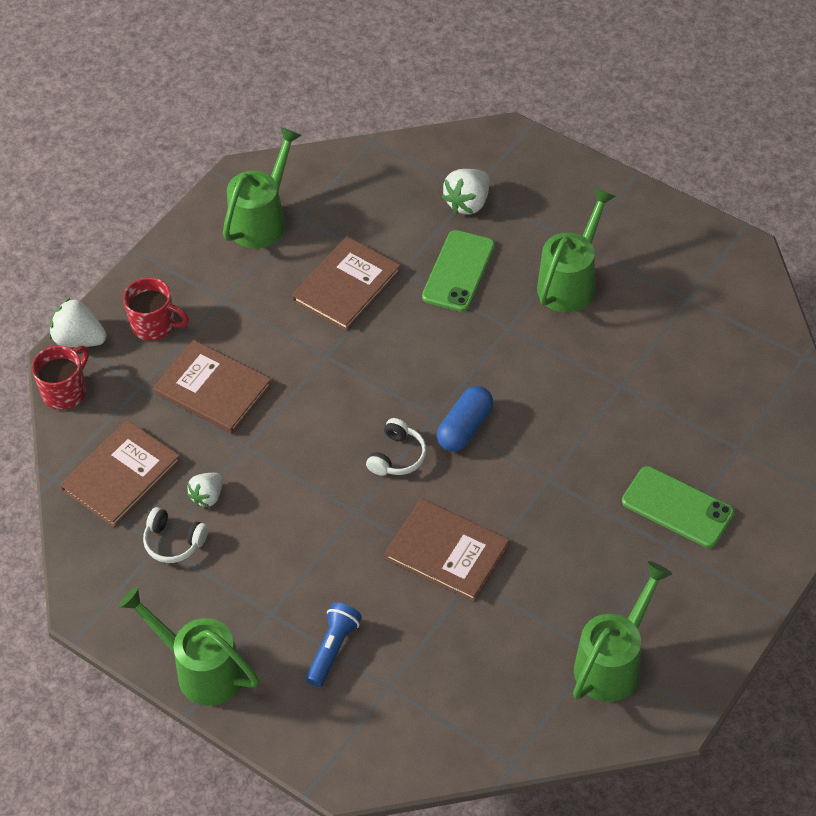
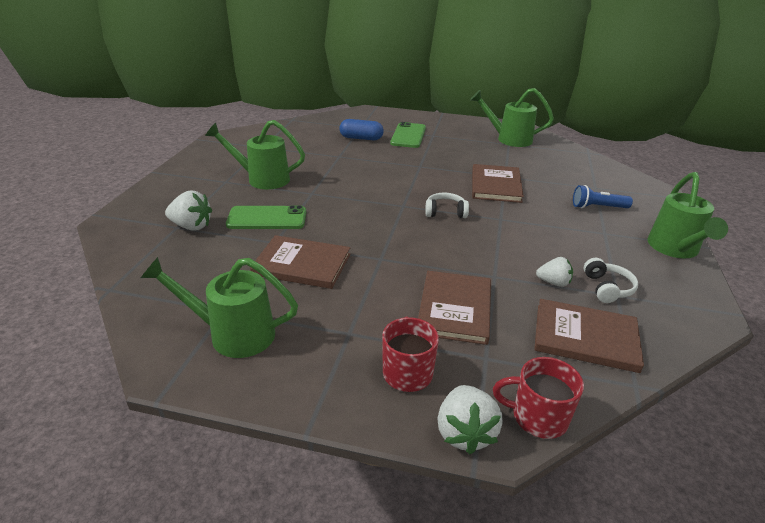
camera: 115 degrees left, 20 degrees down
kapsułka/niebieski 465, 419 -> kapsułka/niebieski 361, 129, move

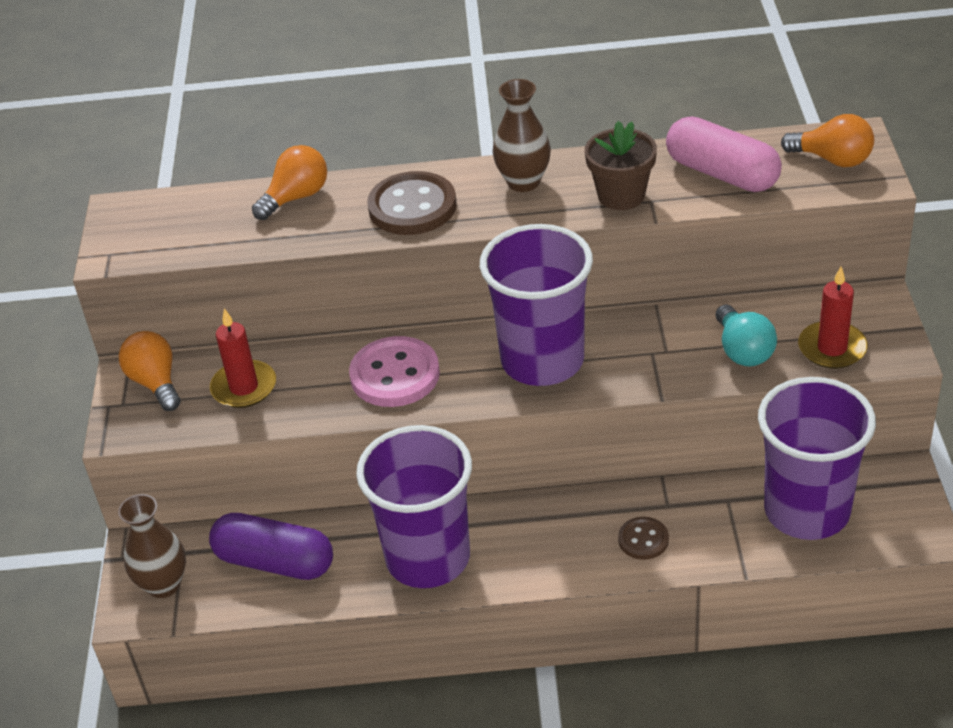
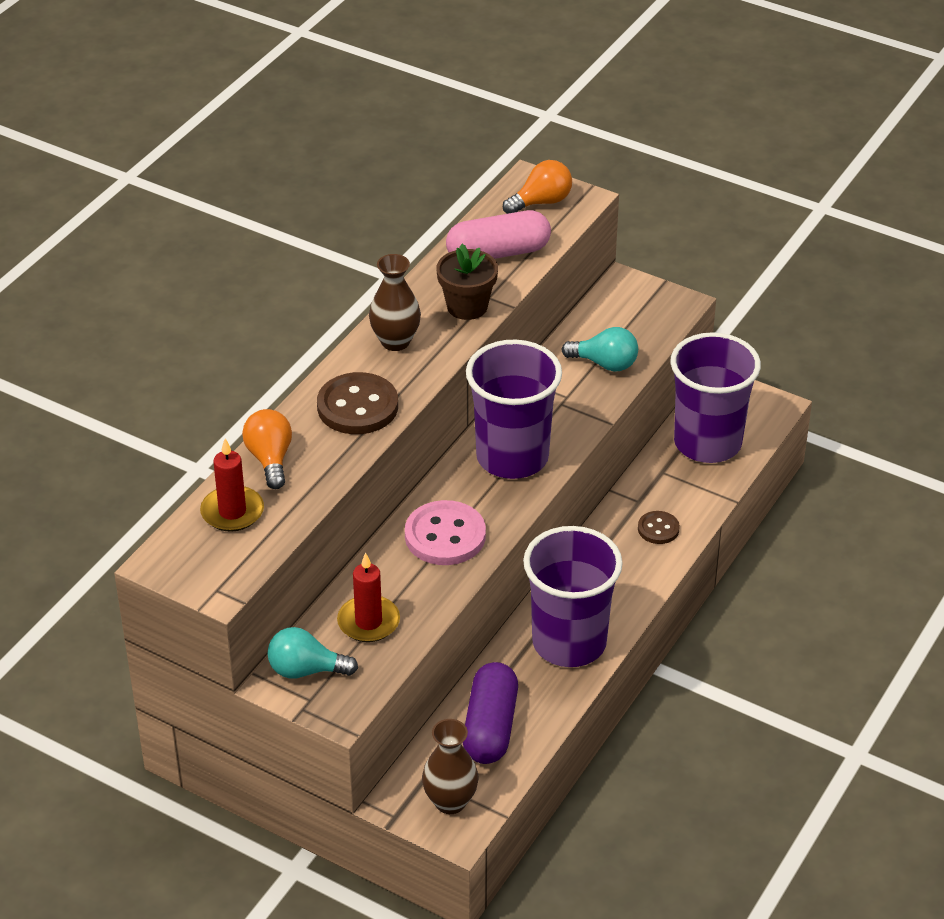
camera: 60 degrees left, 0 degrees up
świeca/czerwony 833, 318 -> świeca/czerwony 232, 485, move
żarówka/pomarańczowy 150, 371 -> żarówka/turkusowy 312, 653
kapsułka/fioletowy 271, 546 -> kapsułka/fioletowy 490, 713, 45 degrees counterclockwise

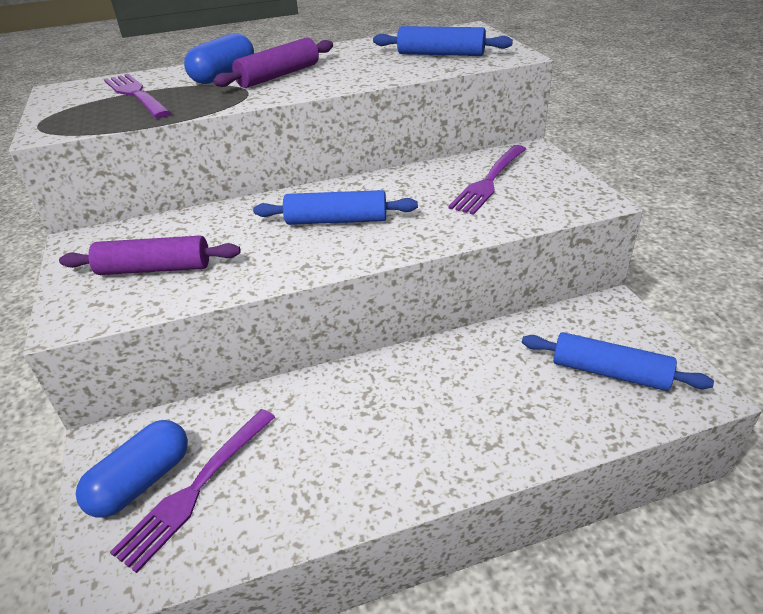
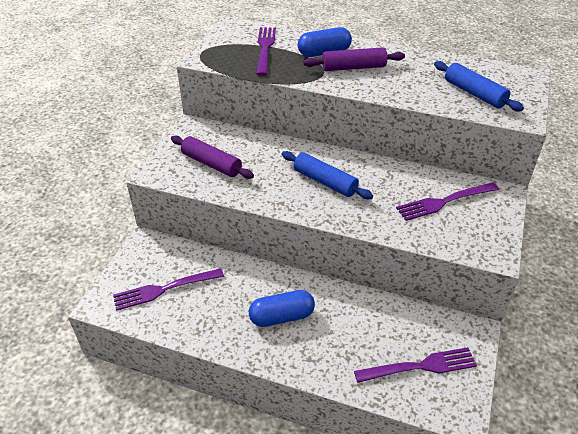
camera: 35 degrees right, 5 degrees up
kapsułka/niebieski 132, 469 -> kapsułka/niebieski 282, 308, move
wałek do ciasta/niebieski 618, 361 -> widelec/fioletowy 415, 365

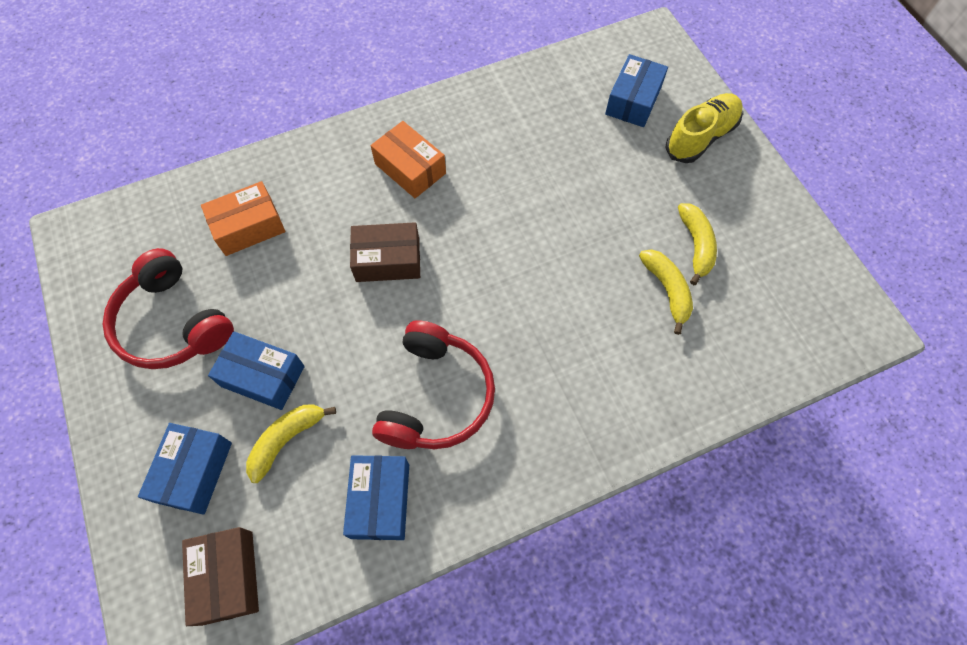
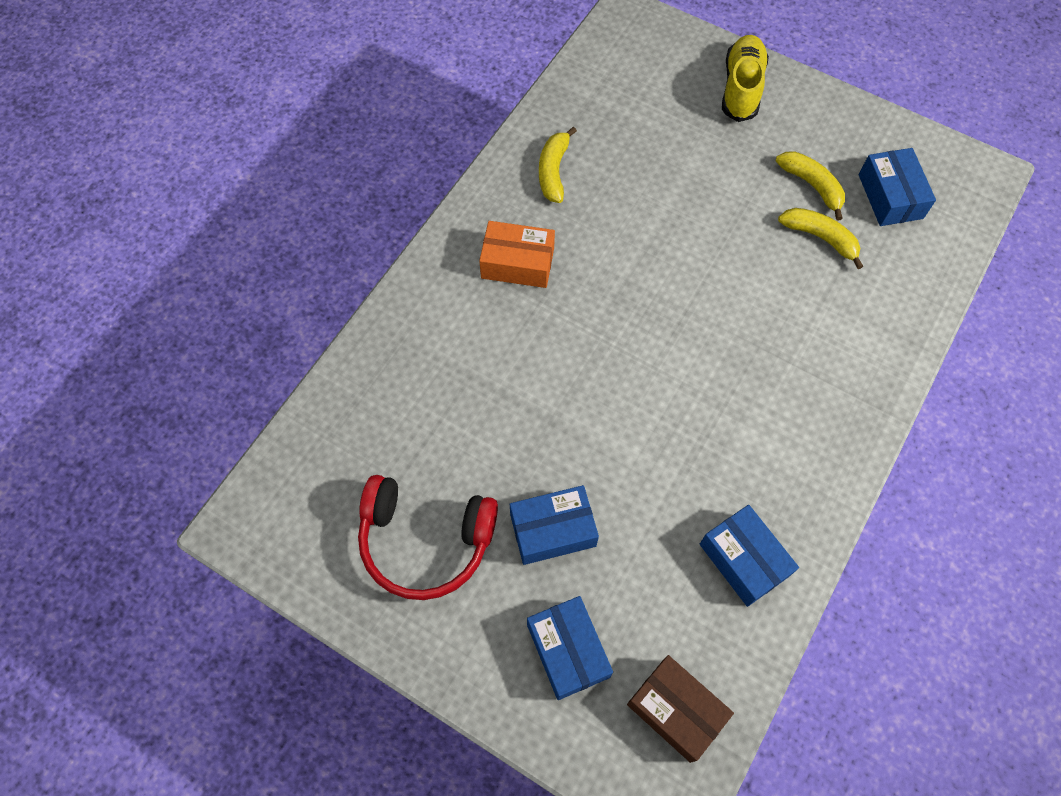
camera: 35 degrees left, 0 degrees up
banan/żółty 291, 444 -> banan/żółty 558, 165, move
pudełko/niebieski 636, 90 -> pudełko/niebieski 897, 187, move
pudełko/pomarańczowy 243, 218 -> none
pudełko/brązowy 385, 252 -> none
słuchawki/czerwony 433, 384 -> none

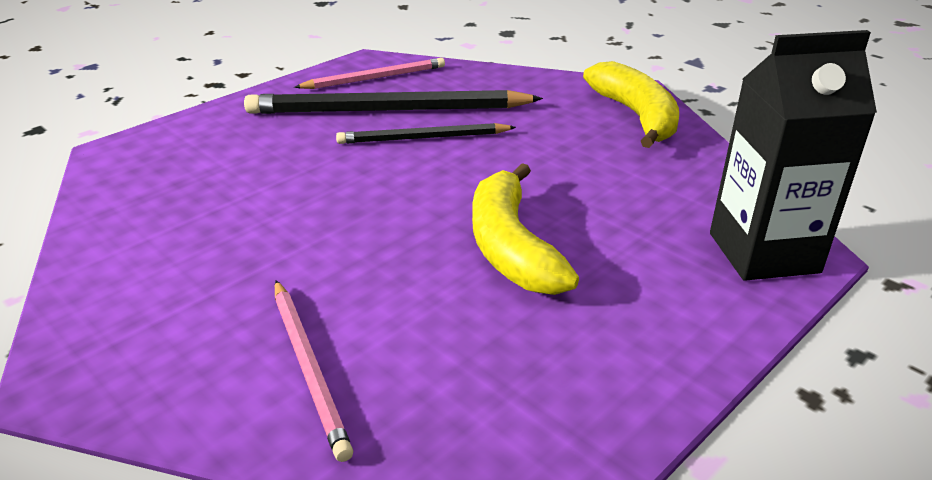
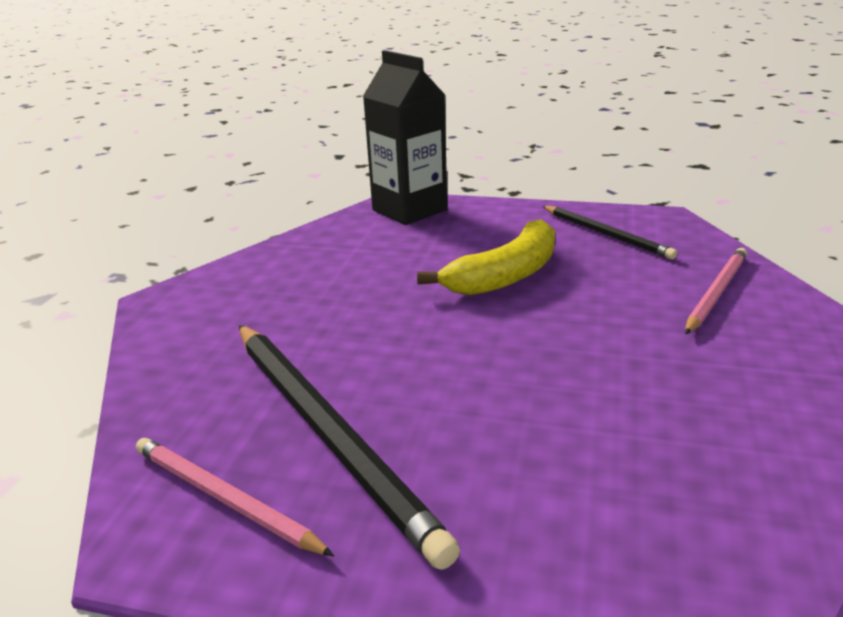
camera: 120 degrees left, 5 degrees down
ołówek/czarny 426, 133 -> ołówek/czarny 609, 233, move
banan/żółty 631, 104 -> none

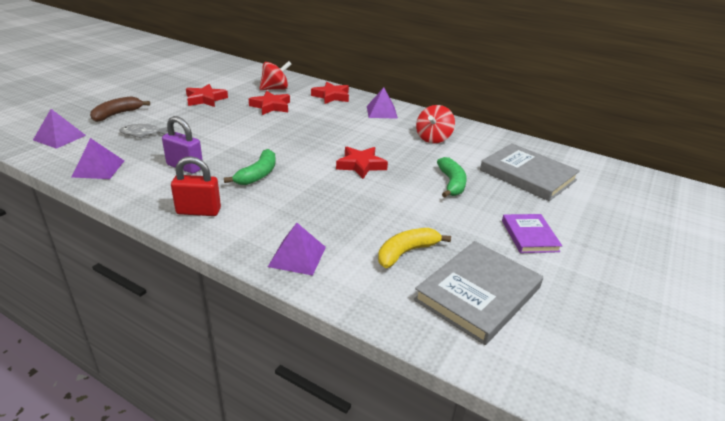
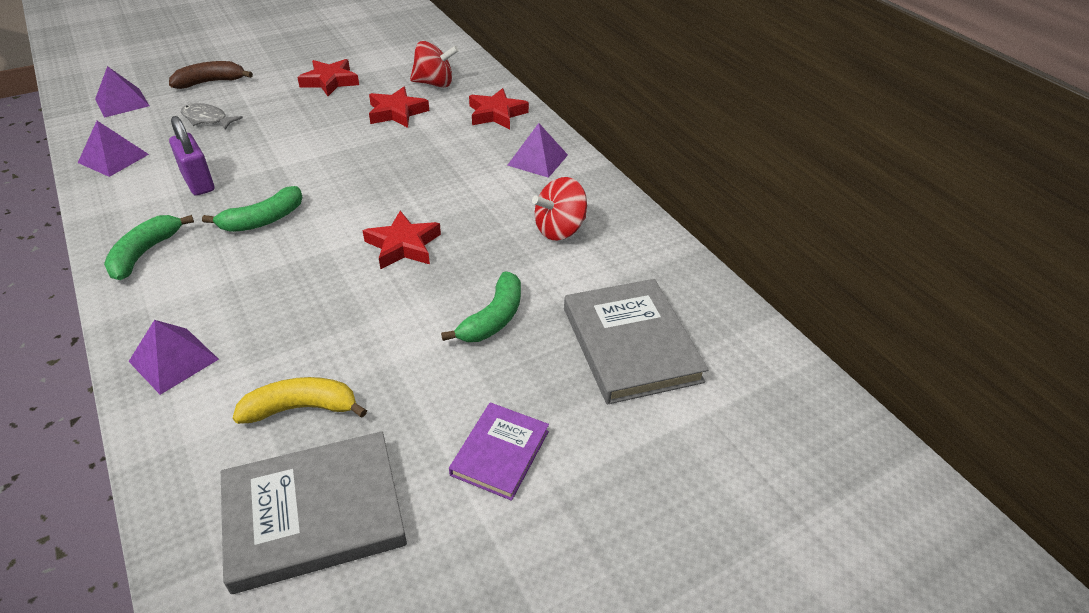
camera: 30 degrees right, 10 degrees up
kłódka/czerwony 196, 186 -> banan/zielony 149, 247

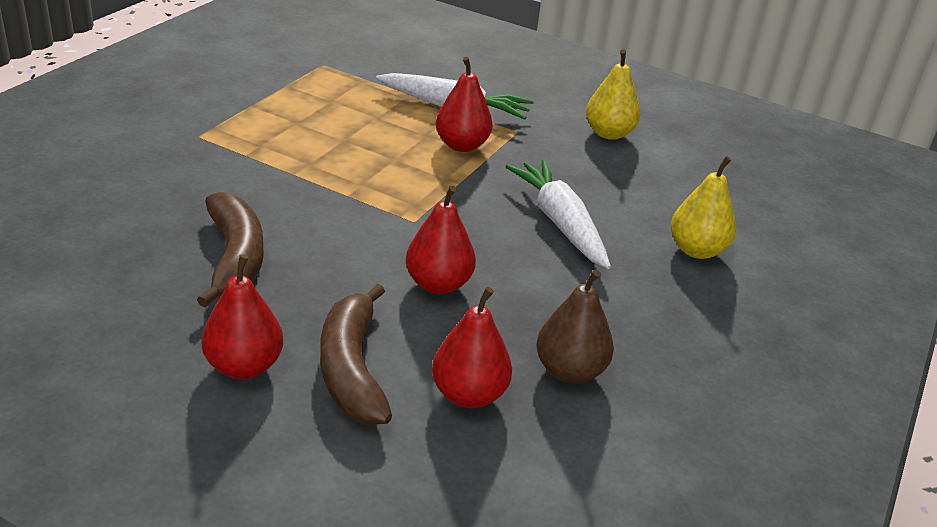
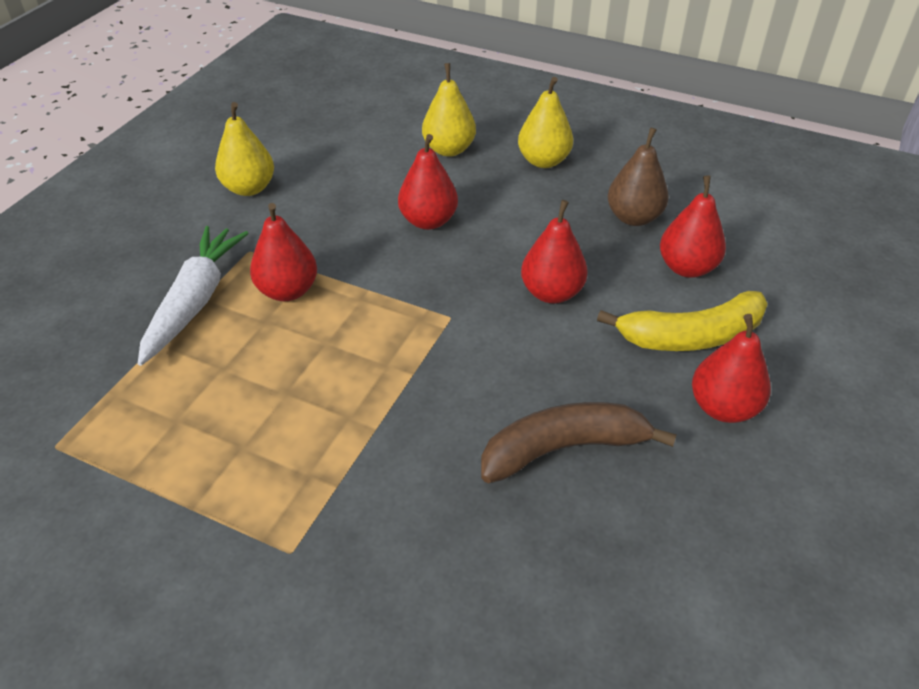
camera: 90 degrees left, 10 degrees up
marchewka/biały 558, 214 -> gruszka/czerwony 428, 182
none -> gruszka/żółty 545, 122
banan/brązowy 356, 354 -> banan/żółty 682, 321

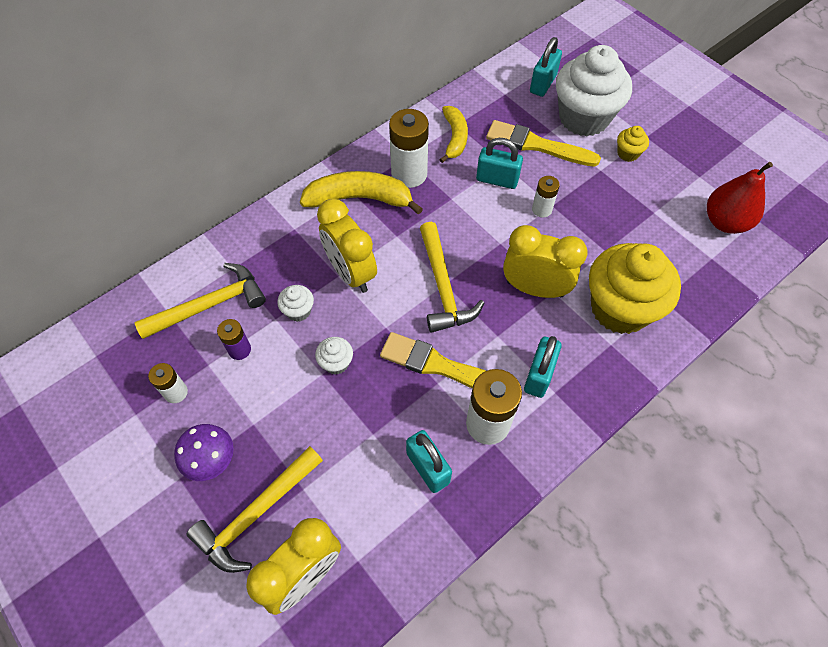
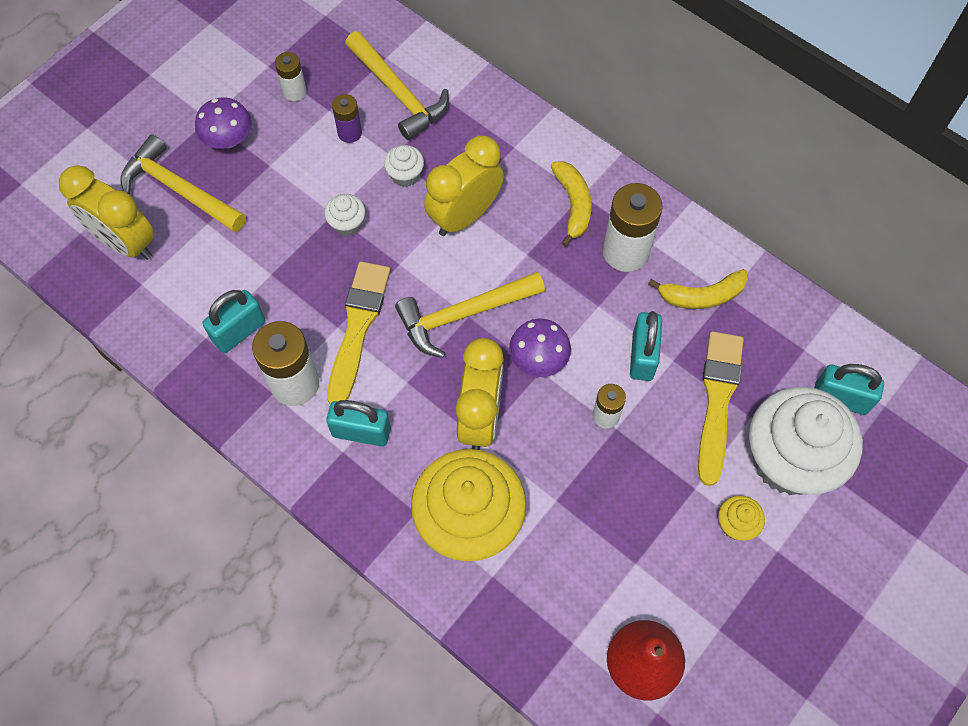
camera: 80 degrees right, 5 degrees up
none -> grzyb/fioletowy 540, 347
banan/żółty 361, 193 -> banan/żółty 571, 204, x0.65

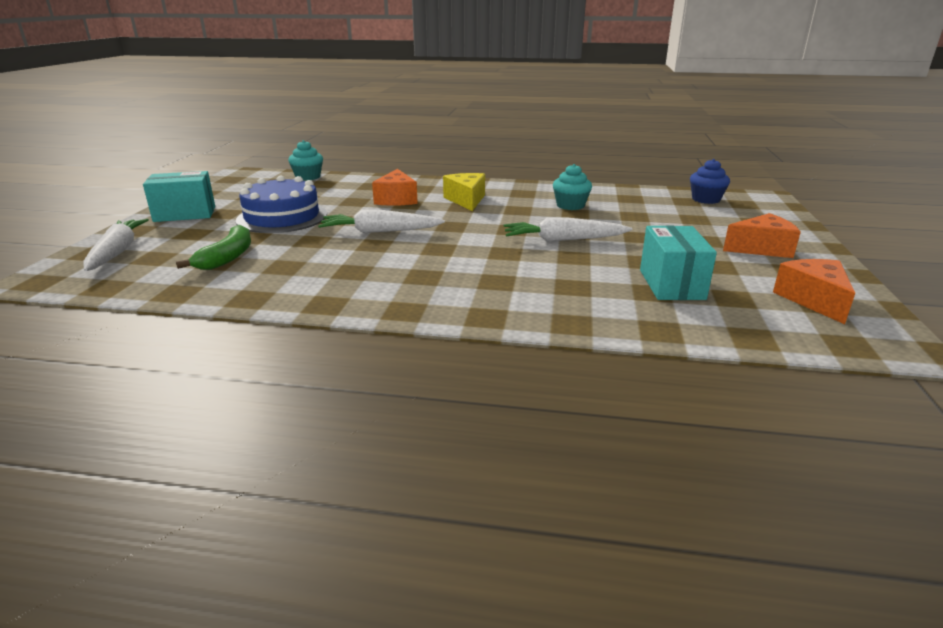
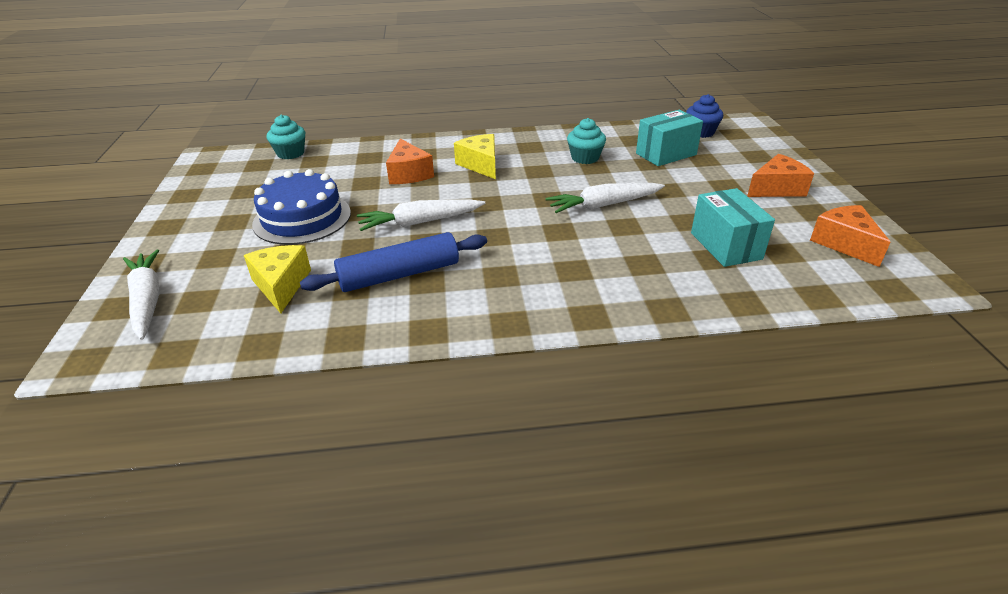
camera: 15 degrees left, 10 degrees up
banan/zielony 213, 247 -> ser/żółty 277, 279
none -> wałek do ciasta/niebieski 393, 262
pudełko/turkusowy 179, 196 -> pudełko/turkusowy 669, 138, move

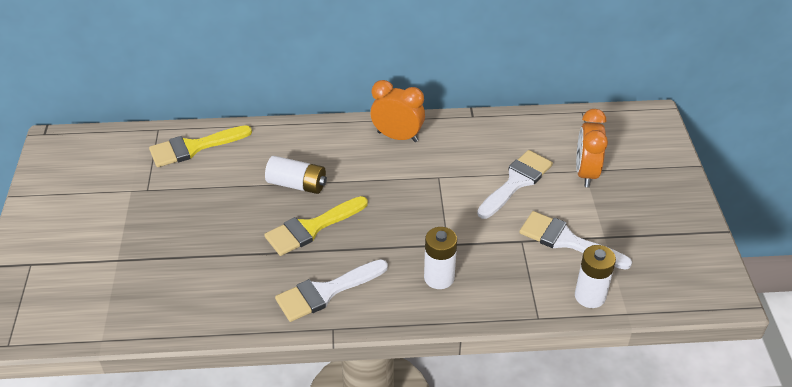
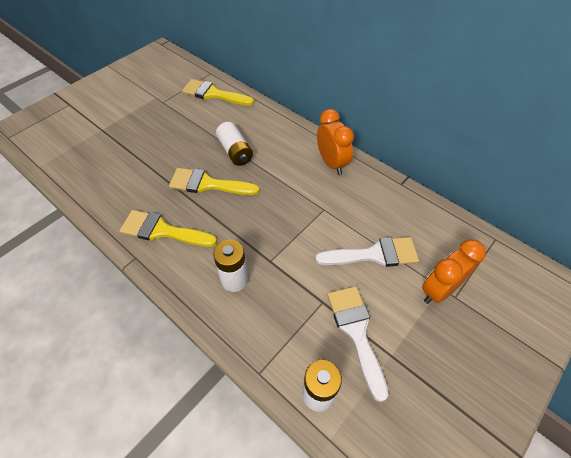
camera: 45 degrees right, 10 degrees up
pędzel/biały 331, 290 -> pędzel/żółty 168, 228

